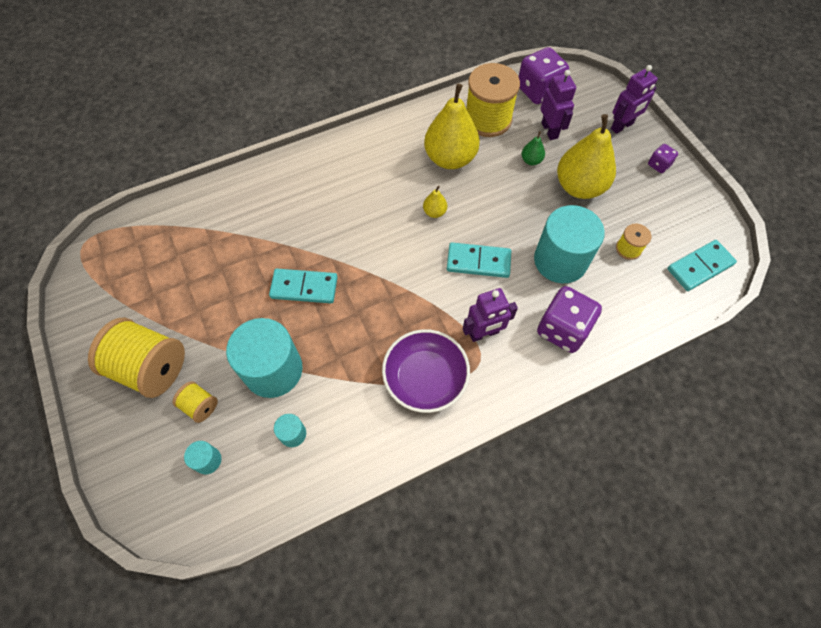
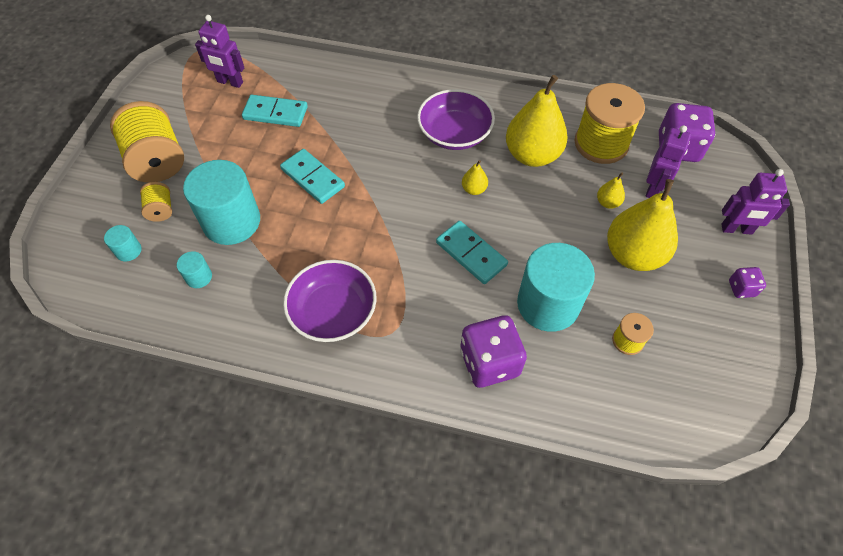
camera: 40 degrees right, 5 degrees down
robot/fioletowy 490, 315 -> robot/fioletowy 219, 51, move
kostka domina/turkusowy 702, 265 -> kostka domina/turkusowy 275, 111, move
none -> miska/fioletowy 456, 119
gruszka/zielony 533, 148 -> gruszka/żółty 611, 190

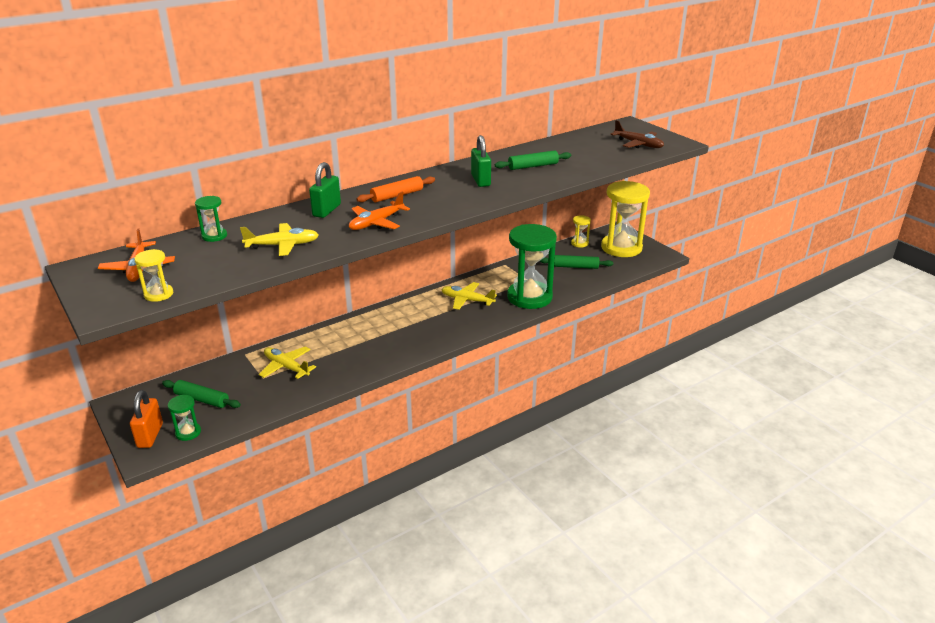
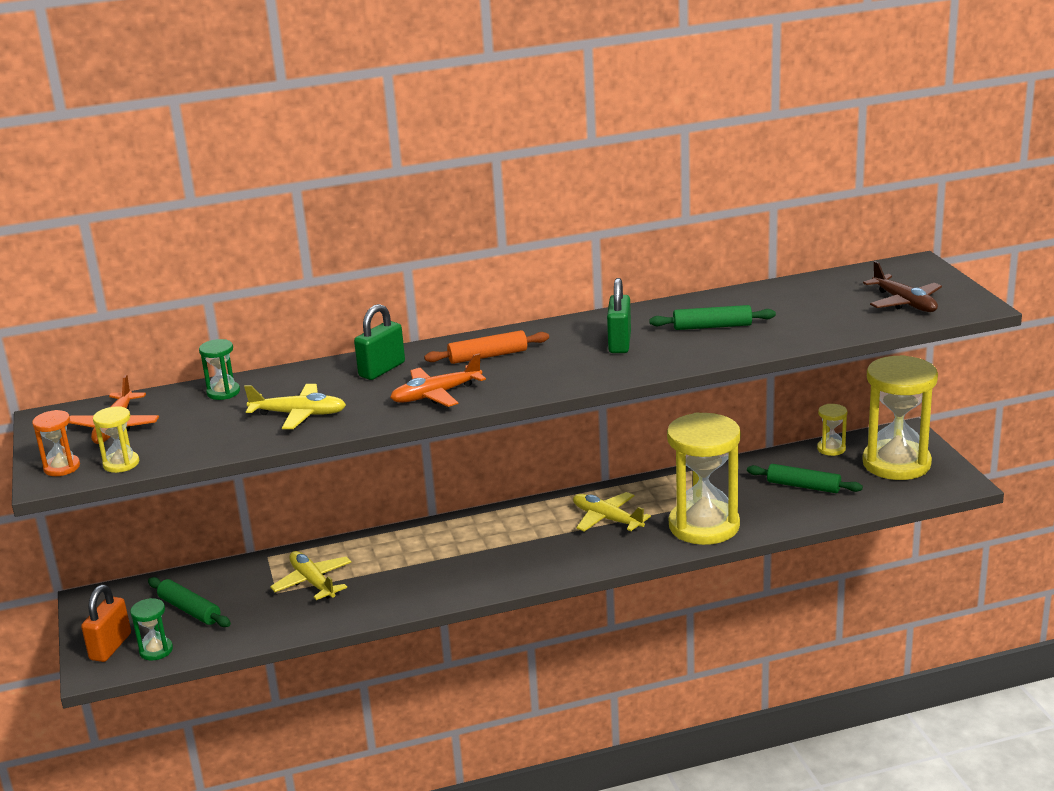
camera: 20 degrees right, 5 degrees down
none -> klepsydra/pomarańczowy 56, 443
klepsydra/zielony 532, 266 -> klepsydra/żółty 704, 479

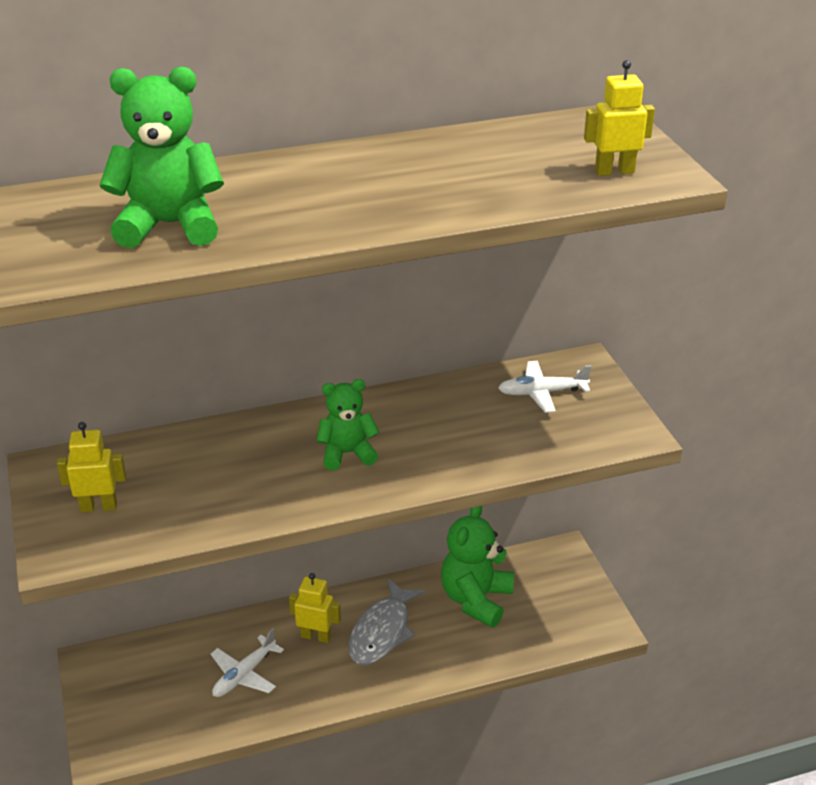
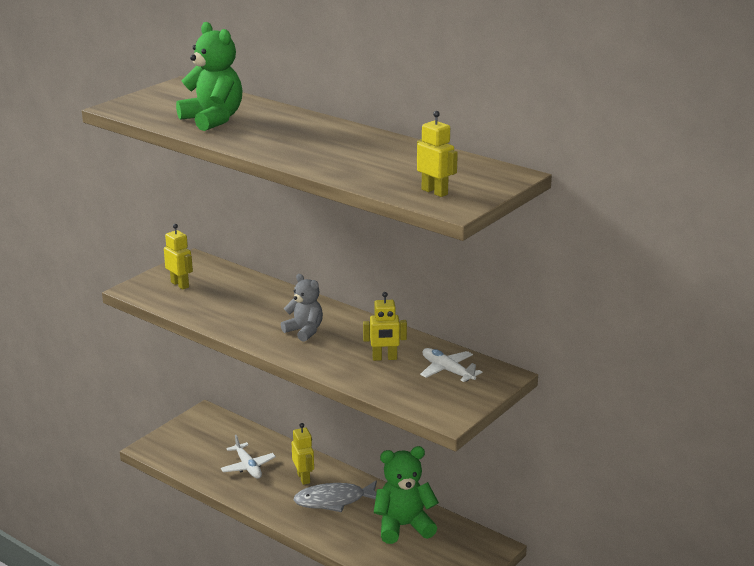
camera: 55 degrees right, 10 degrees down
samolot/biały 247, 662 -> samolot/biały 248, 457, 120 degrees counterclockwise
miś/zielony 348, 425 -> miś/szary 302, 308
none -> robot/żółty 385, 326

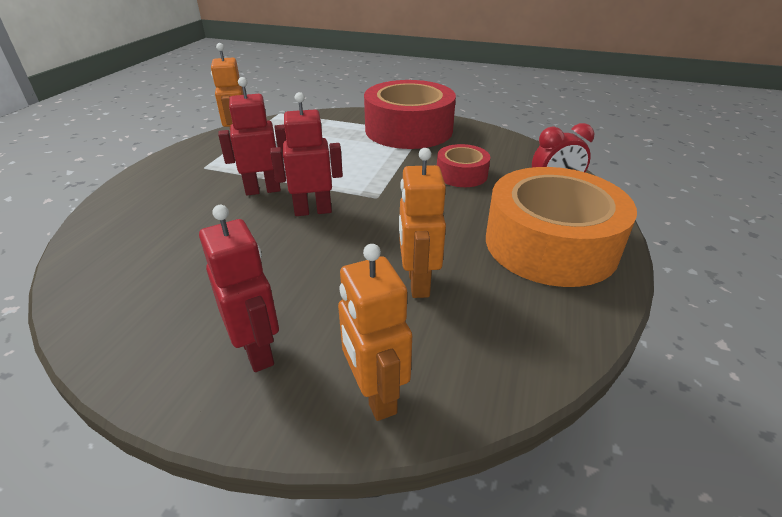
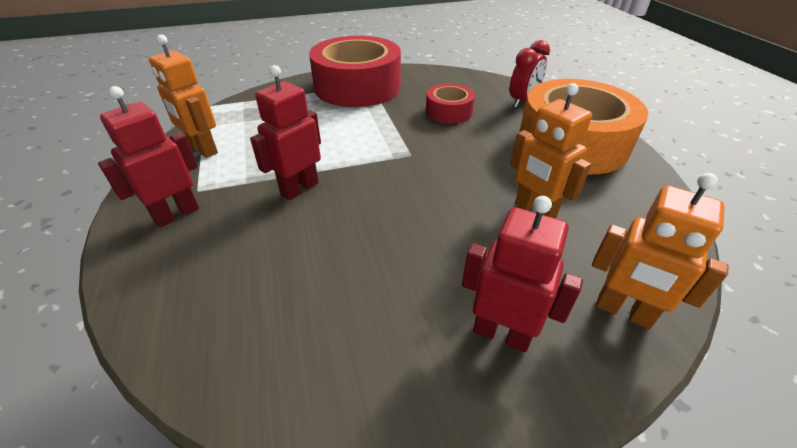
camera: 35 degrees left, 5 degrees up
robot/czerwony 306, 154 -> robot/czerwony 148, 156, move

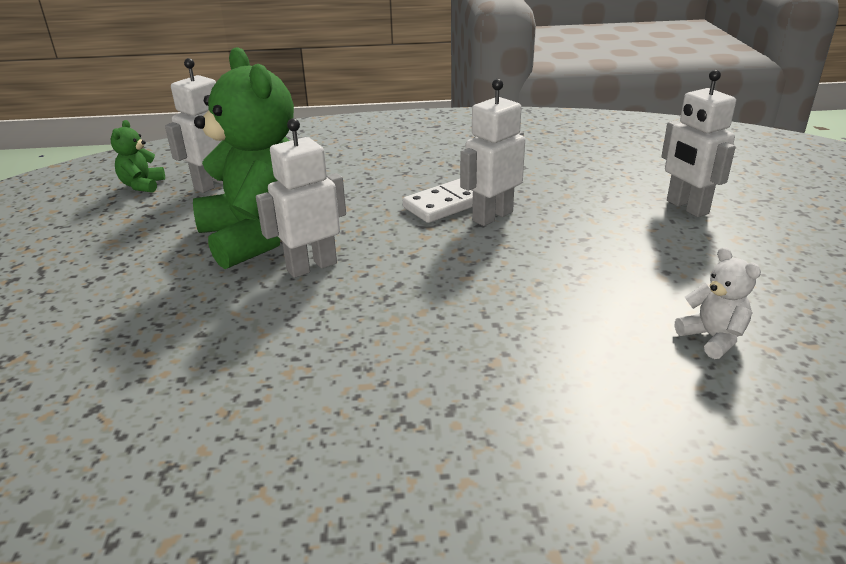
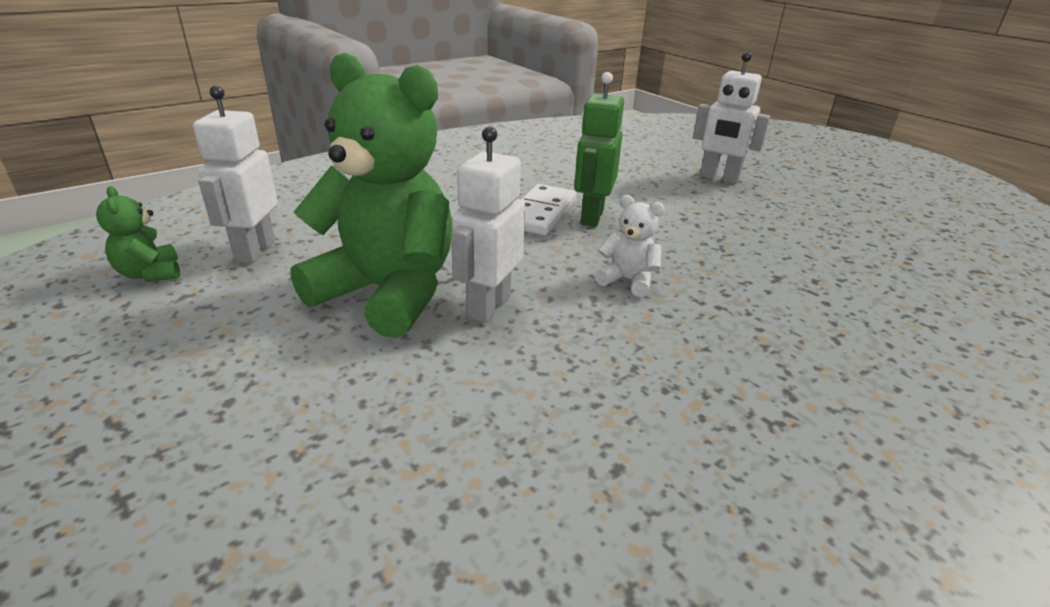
camera: 35 degrees left, 0 degrees up
robot/biały 492, 152 -> robot/zielony 599, 149
miś/biały 718, 303 -> miś/biały 630, 246, move

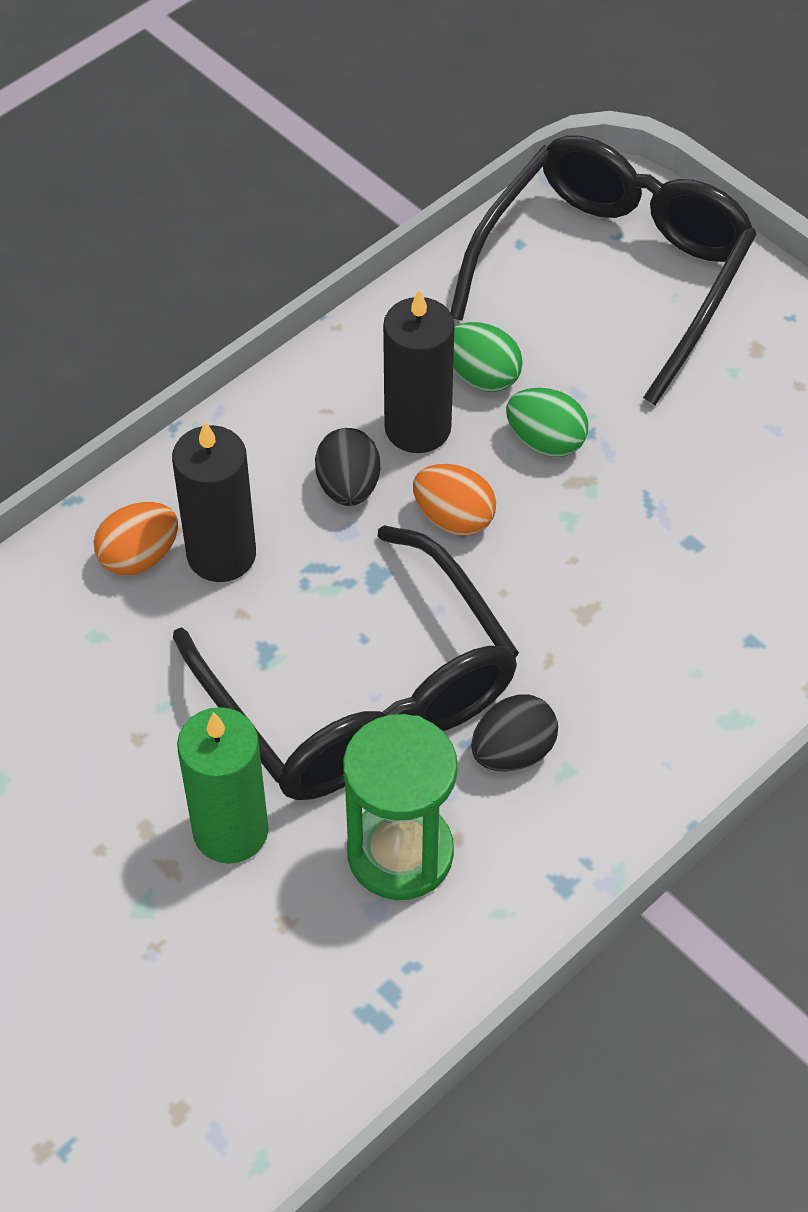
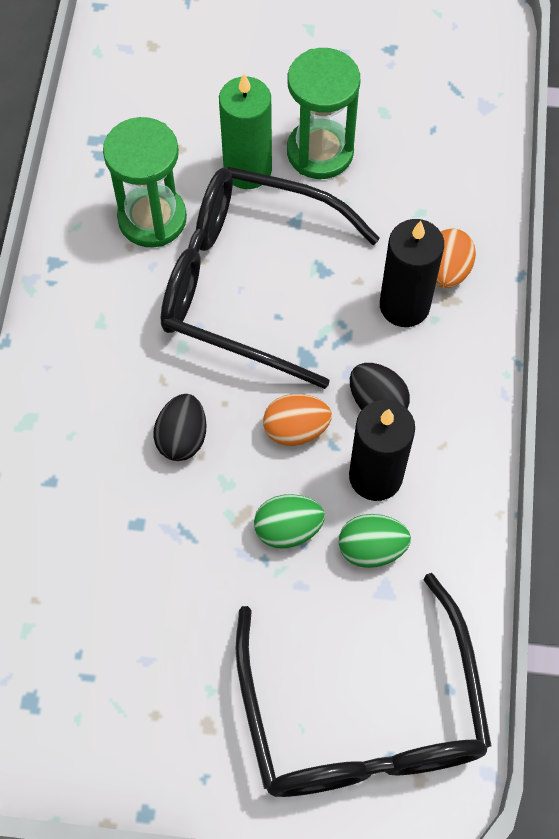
camera: 140 degrees right, 10 degrees up
jajko/czarny 514, 733 -> jajko/czarny 180, 427, move
none -> klepsydra/zielony 323, 113

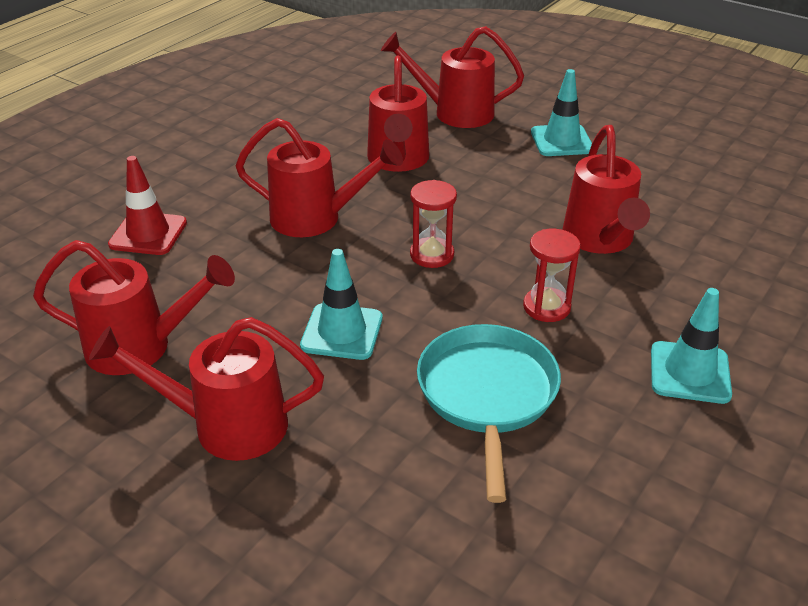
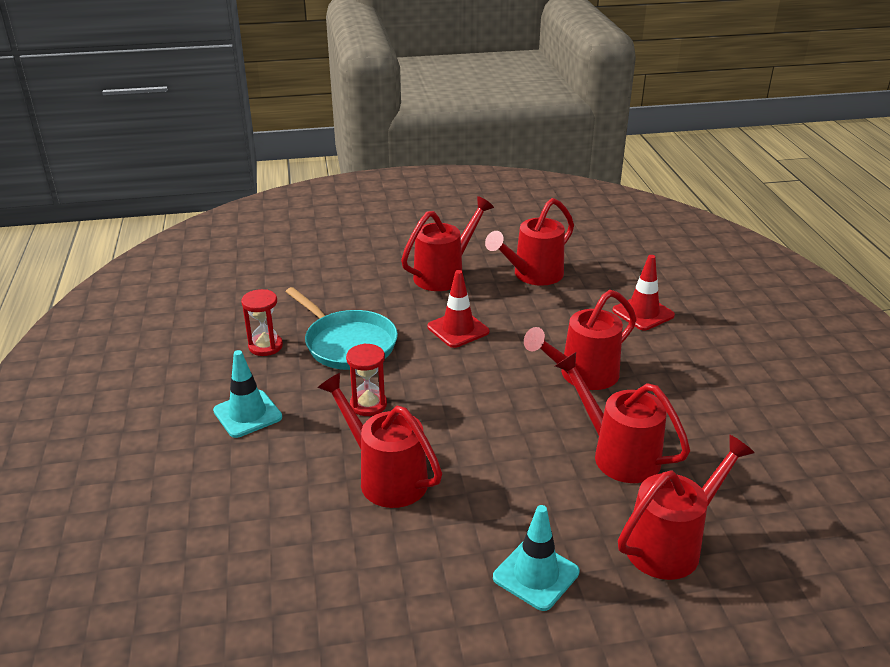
camera: 135 degrees right, 5 degrees down
klepsydra/czerwony 433, 224 -> klepsydra/czerwony 262, 322, move
pachołek/turkusowy 341, 304 -> pachołek/czerwony 458, 309

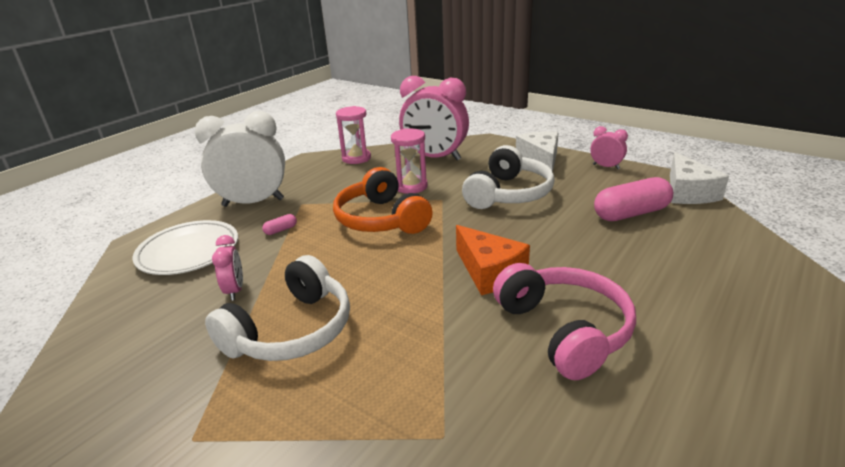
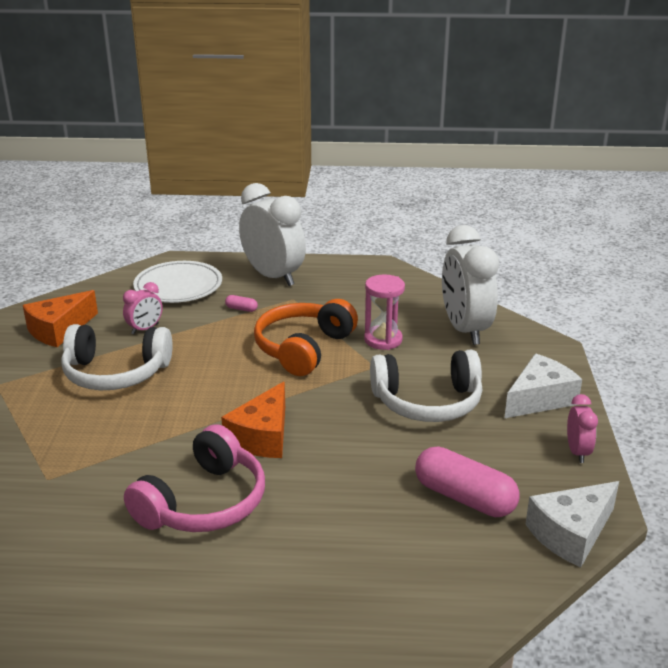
camera: 55 degrees right, 0 degrees up
none -> ser/pomarańczowy 60, 318
budzik/różowy 434, 118 -> budzik/biały 470, 285
klepsydra/różowy 353, 135 -> none

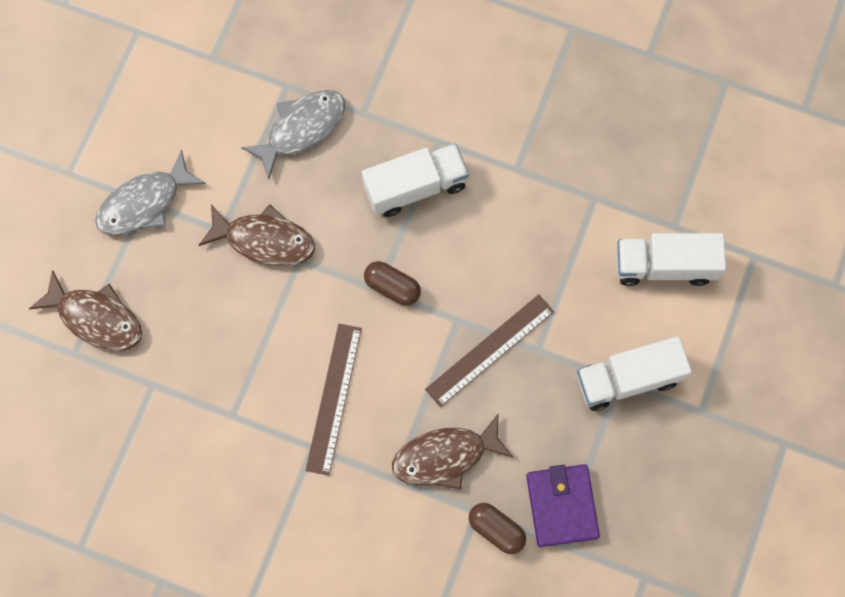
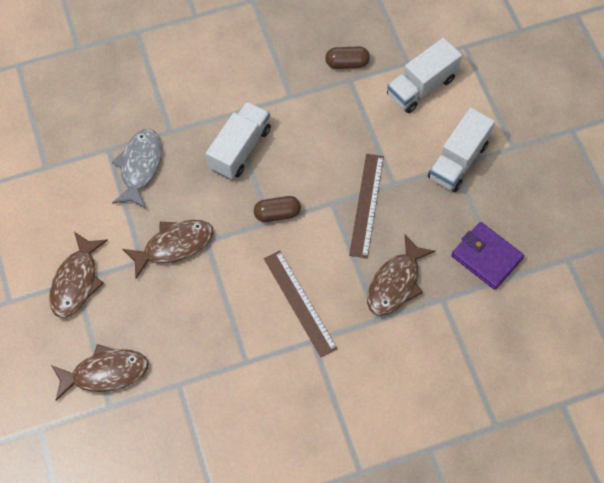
camera: 40 degrees left, 10 degrees down
ryba/szary 150, 192 -> ryba/brązowy 78, 275
kapsułka/brązowy 497, 528 -> kapsułka/brązowy 347, 57, move

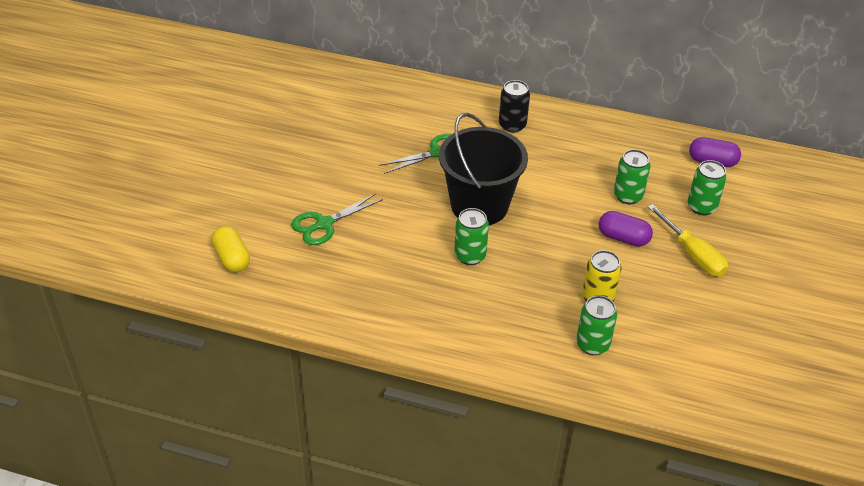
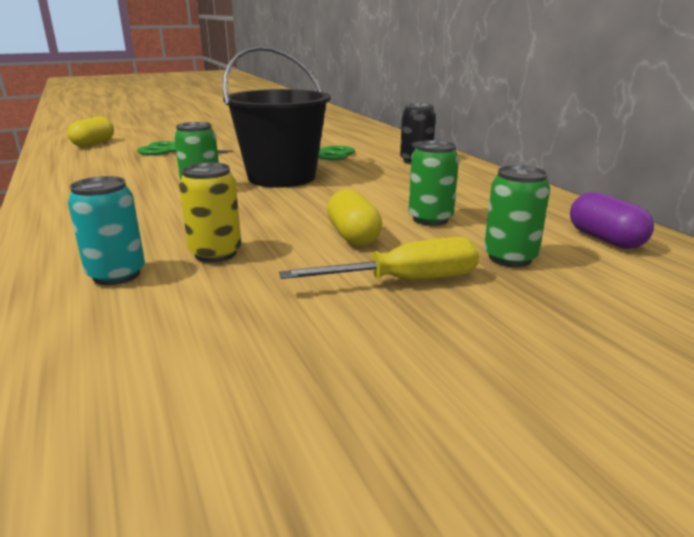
camera: 50 degrees right, 20 degrees down
puszka/zielony 596, 325 -> puszka/turkusowy 106, 230
śrubokręt/żółty 688, 240 -> śrubokręt/żółty 379, 258, 120 degrees counterclockwise
kapsułka/fioletowy 626, 229 -> kapsułka/żółty 354, 217

